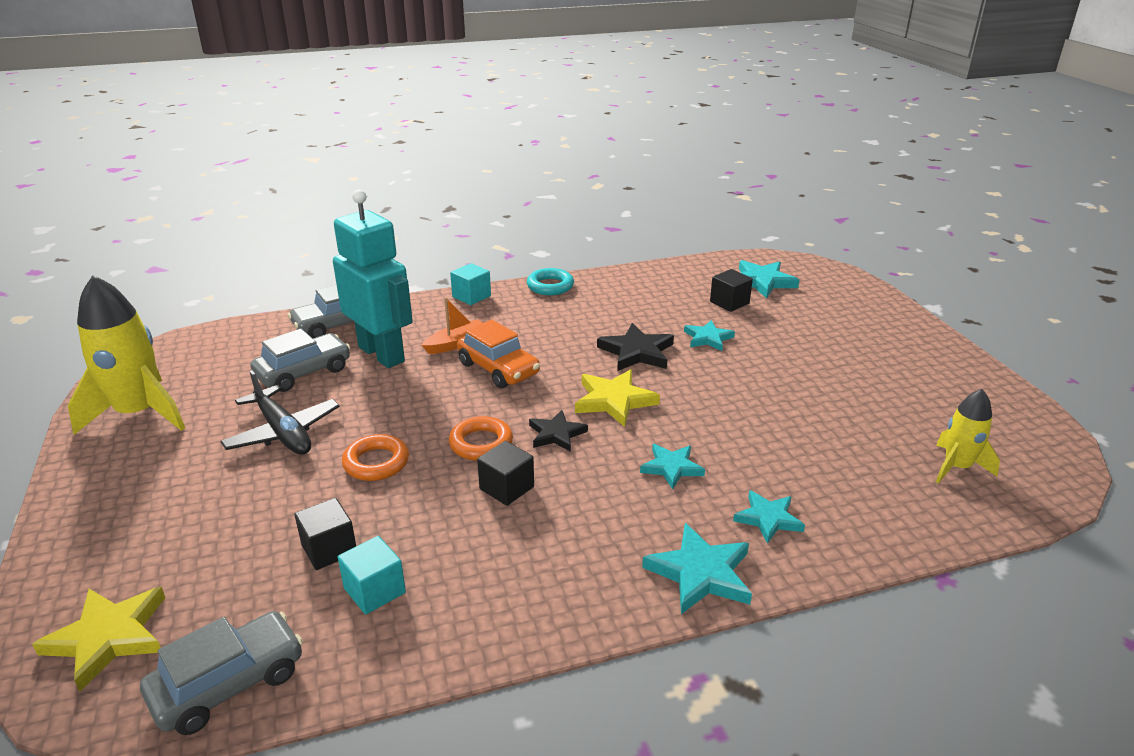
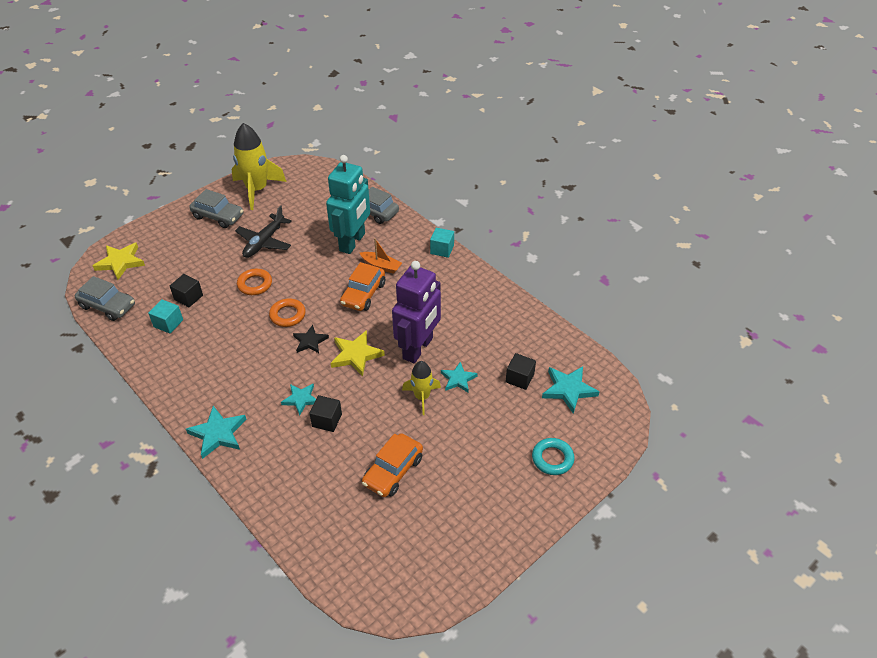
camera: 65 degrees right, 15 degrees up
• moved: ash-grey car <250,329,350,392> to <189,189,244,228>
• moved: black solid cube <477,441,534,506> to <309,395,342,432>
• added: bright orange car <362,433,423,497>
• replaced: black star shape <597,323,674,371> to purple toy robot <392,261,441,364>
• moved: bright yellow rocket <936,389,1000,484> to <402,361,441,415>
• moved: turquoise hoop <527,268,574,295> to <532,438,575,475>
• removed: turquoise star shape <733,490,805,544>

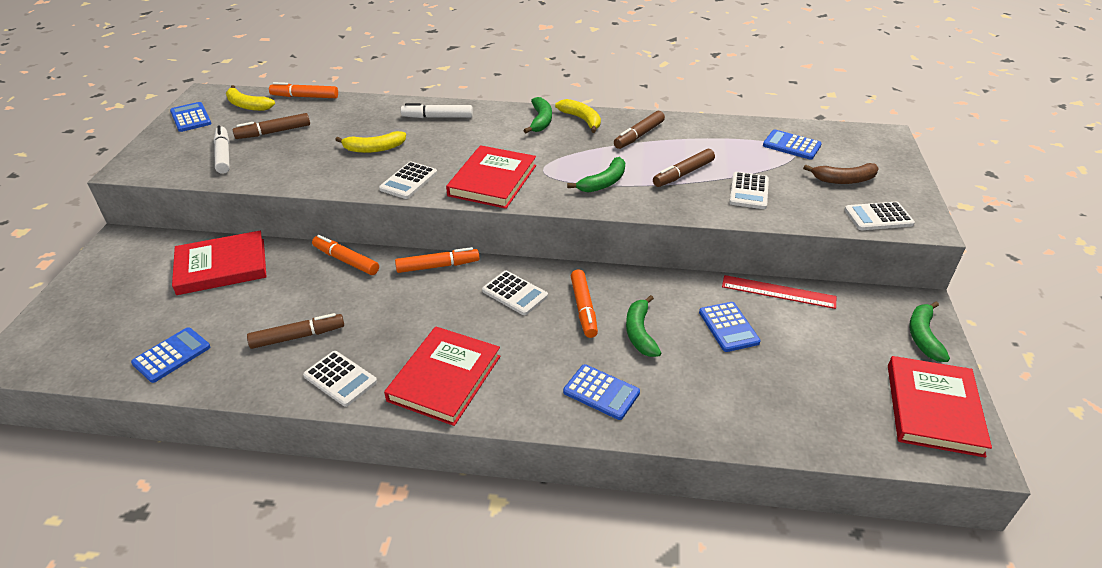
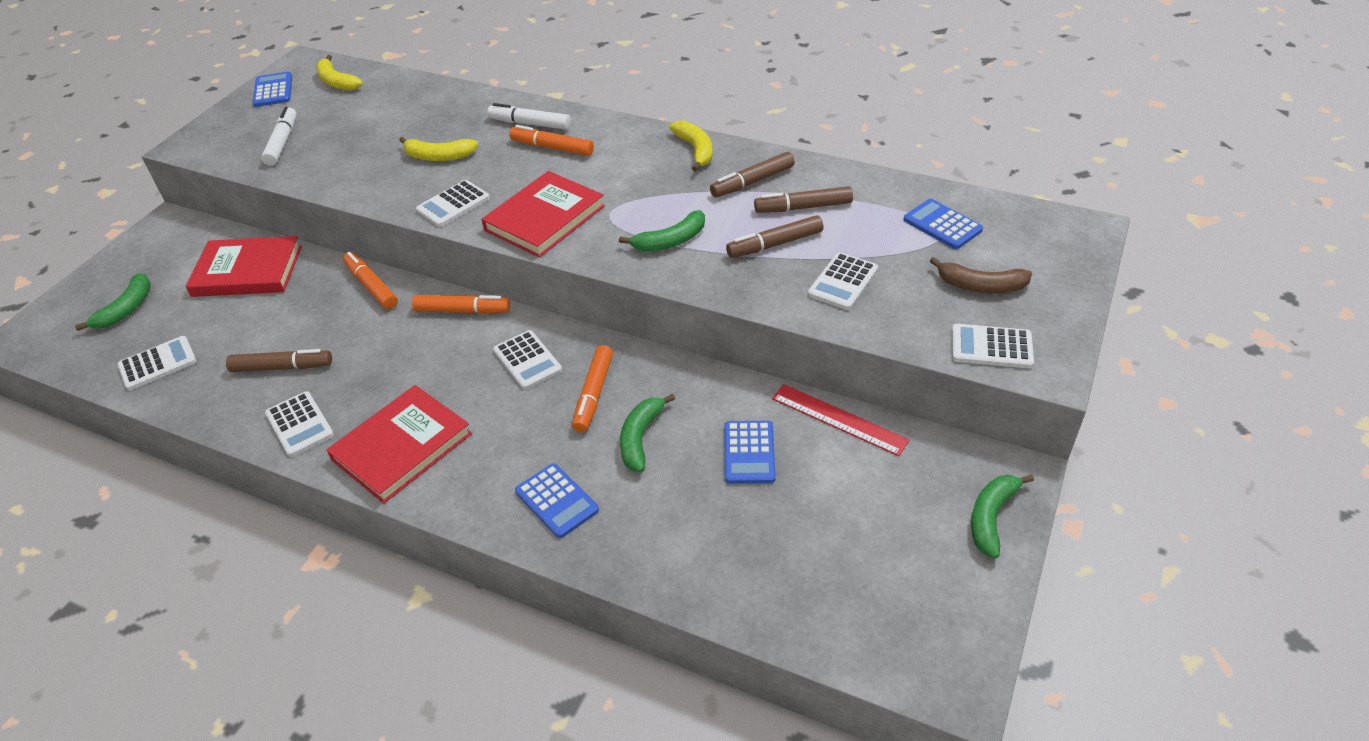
camera: 20 degrees right, 5 degrees up
• moved: emerald banana <523,97,552,133> to <75,273,151,331>
• recoloured: blue adding machine <131,327,210,383> to pure white adding machine <117,336,197,390>
• moved: bright orange felt pen <269,82,338,98> to <509,125,594,156>
• moved: russet felt pen <233,113,310,139> to <754,186,853,213>
• removed: crimson hardcover <888,356,992,458>

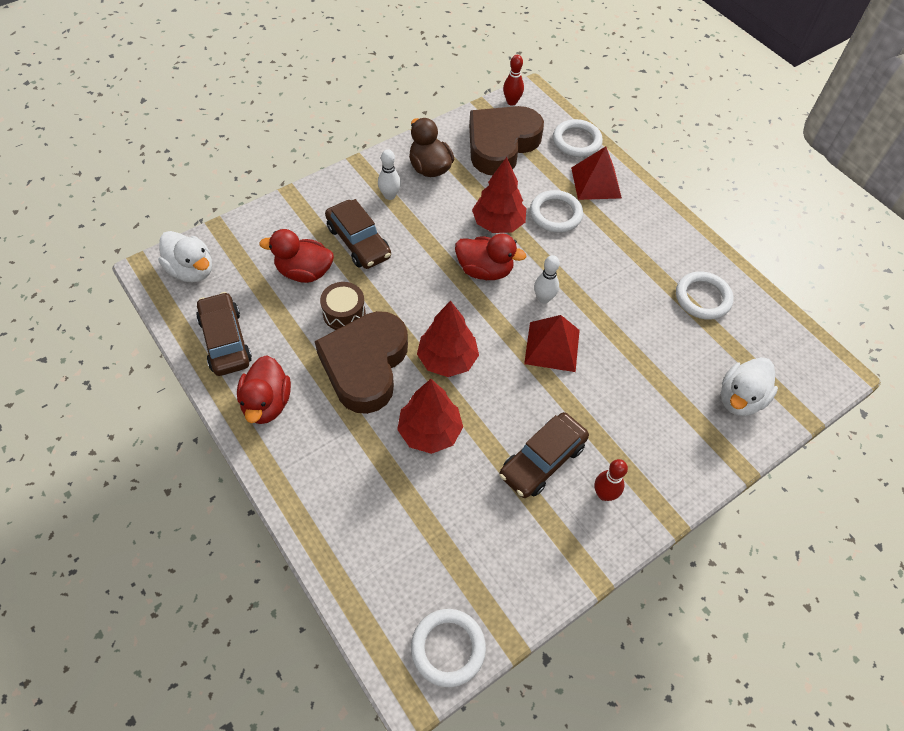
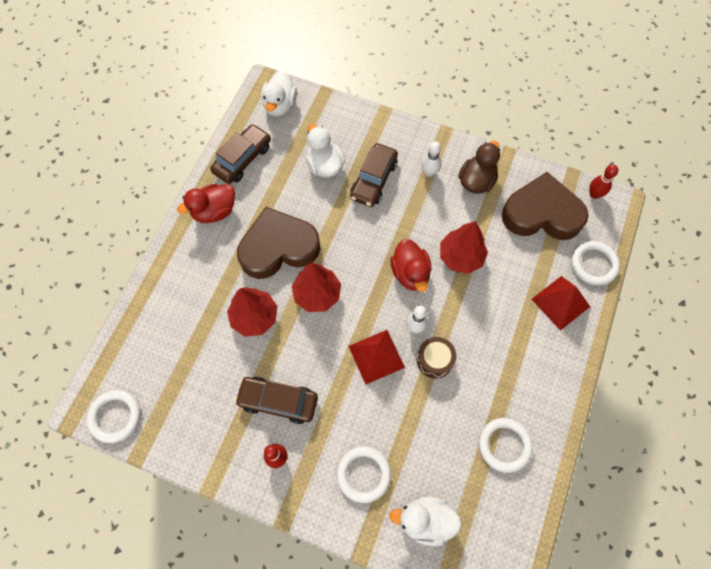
camera: 60 degrees right, 10 degrees up
• recoloured: crimson duck <259,229,334,283> to pure white duck <306,124,345,178>
• moved: pure white hoop <530,190,583,233> to <337,446,391,503>
• moved: russet snare drum <320,282,366,330> to <417,337,456,378>

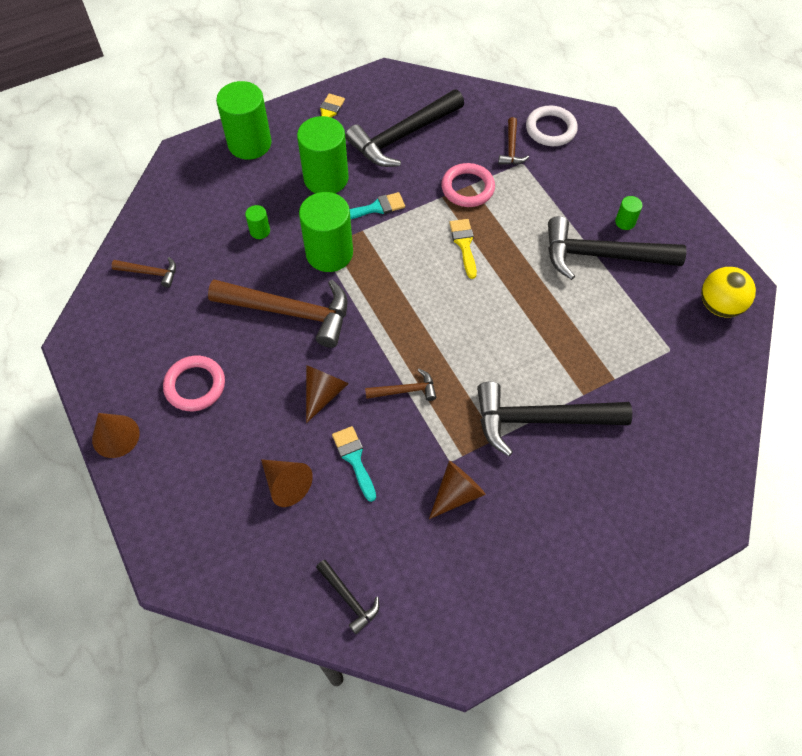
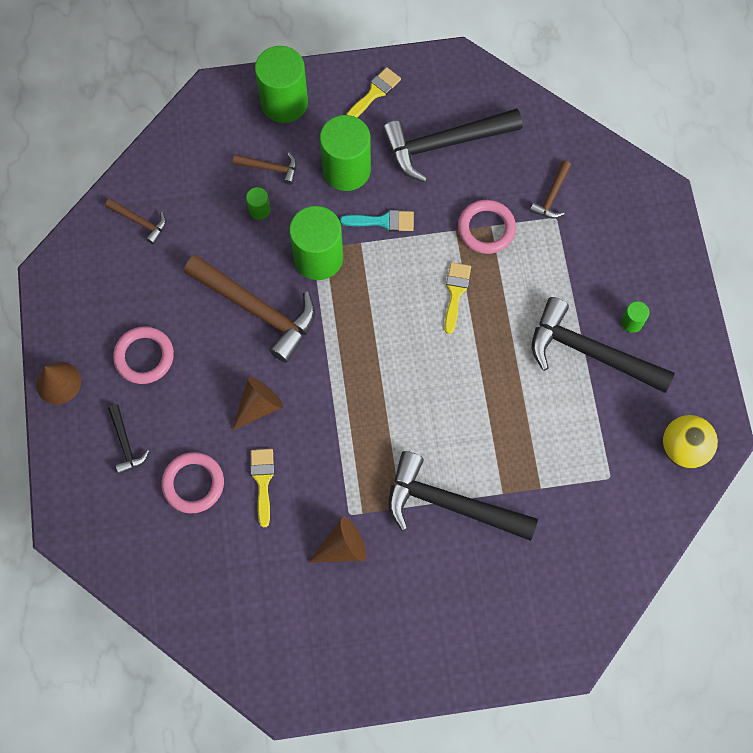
camera: 20 degrees right, 10 degrees up
• moved: black hammer <316,560,379,634> to <108,404,149,474>
• replaced: russet cone <261,459,313,507> to rose-pink hoop <161,452,224,513>
• moved: russet hammer <365,369,437,401> to <233,152,297,185>
• recoloured: turquoise paintbrush <332,426,376,502> to bright yellow paintbrush <251,449,274,527>
• removed: pure white hoop <526,105,578,146>

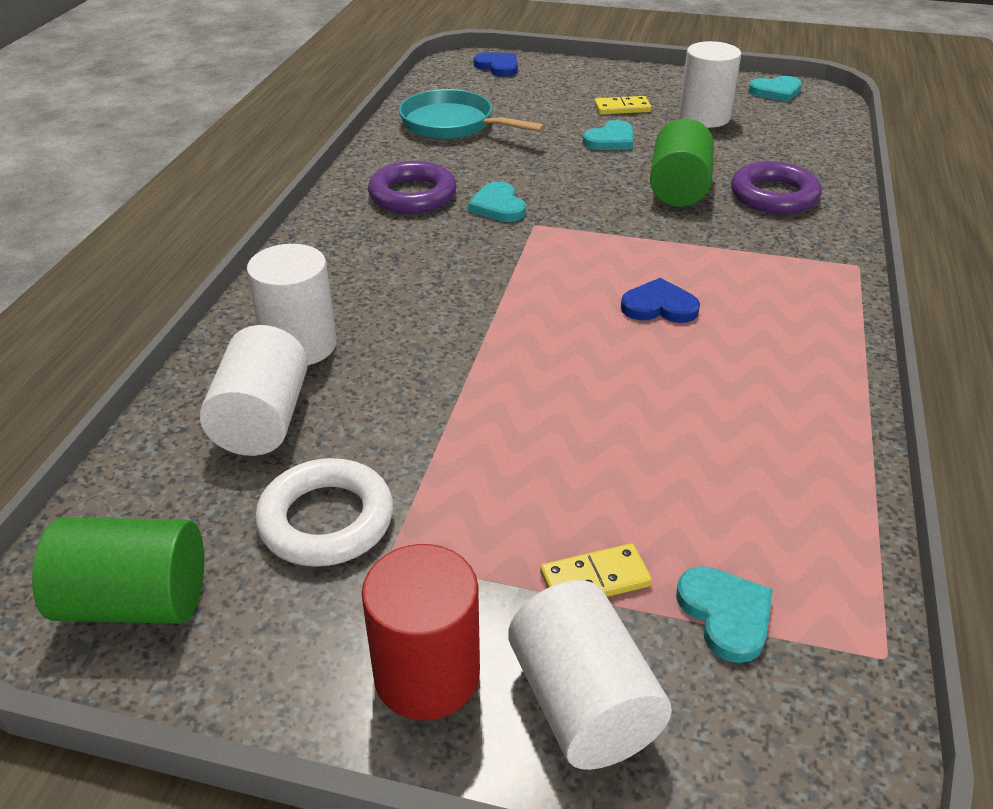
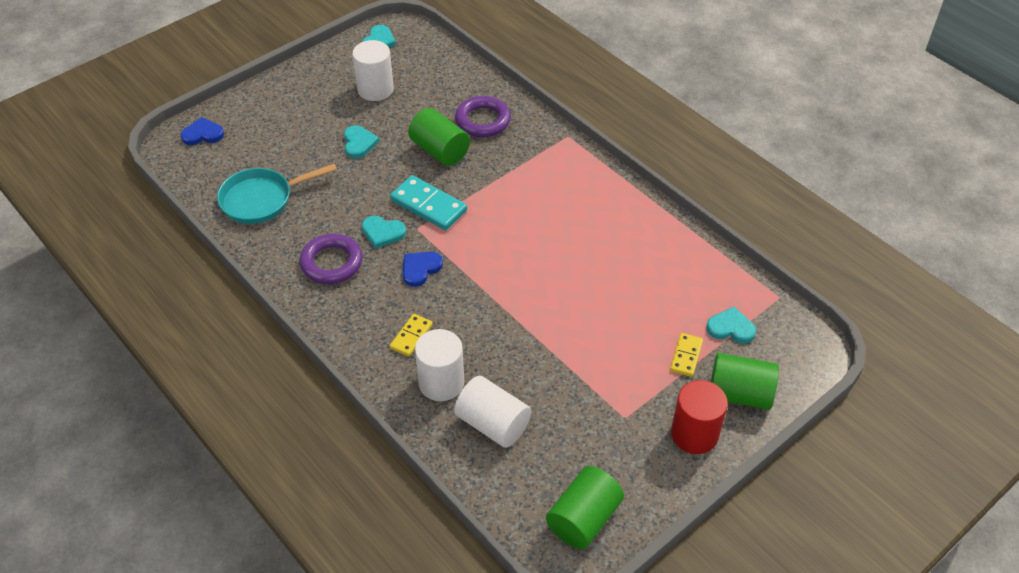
camera: 55 degrees left, 10 degrees up
• added: turquoise domino <390,175,467,230>
• moved: bright yellow domino <594,96,651,115> to <390,314,433,357>
• moved: blue heart <621,278,700,323> to <403,251,443,287>
• recoloured: pure white cylinder <508,580,672,770> to emerald cylinder <711,353,779,410>
• removed: pure white hoop <255,458,393,567>

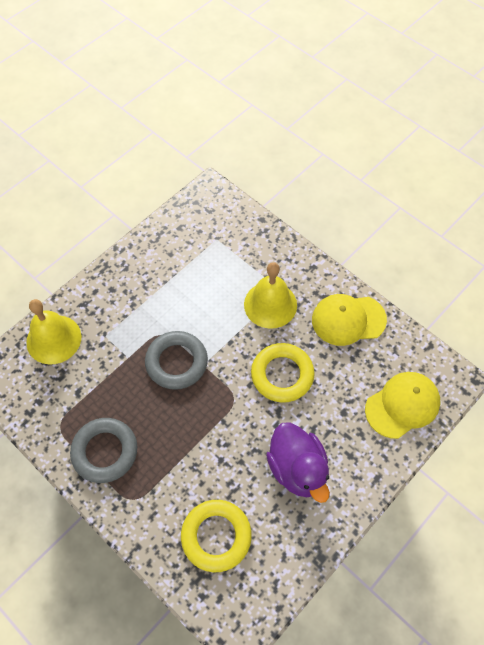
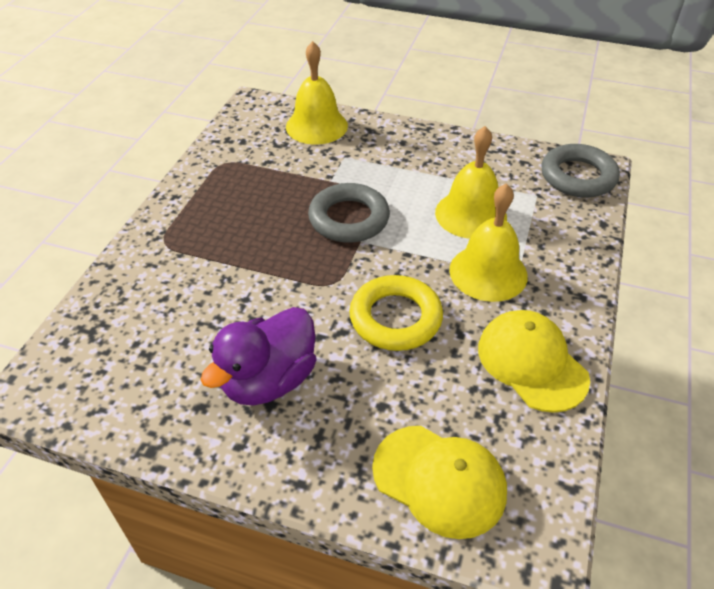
camera: 65 degrees right, 15 degrees down
• added: bright yellow bell <435,126,507,239>
• moved: ash-grey hoop <70,418,137,483> to <541,144,620,198>
• removed: bright yellow hoop <181,500,252,572>

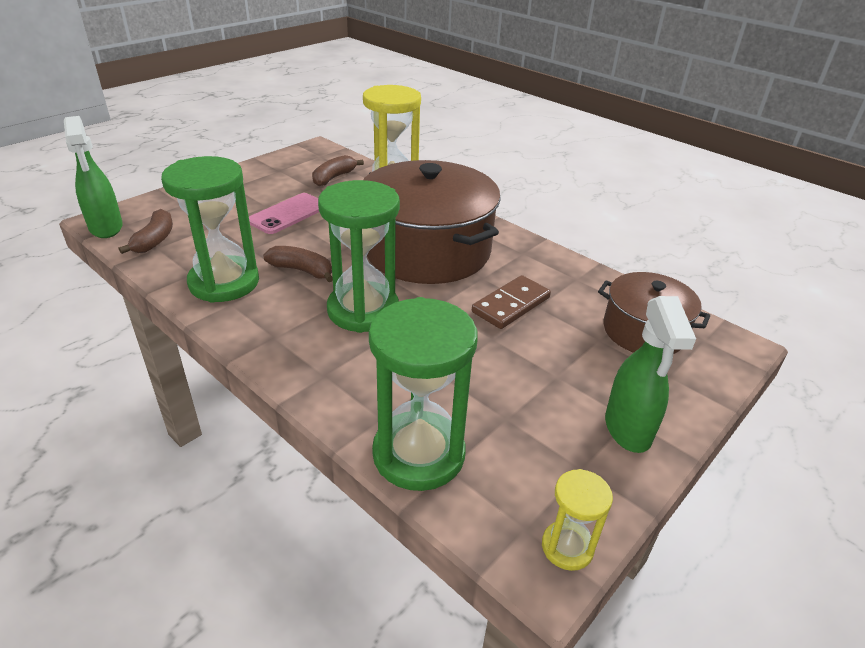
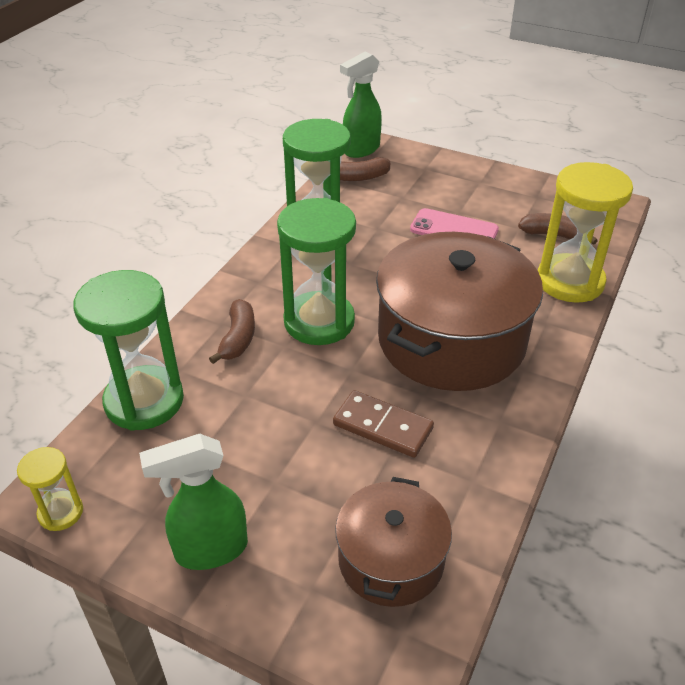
camera: 75 degrees right, 5 degrees up
• moved: russet banana <263,246,333,282> to <209,299,255,364>

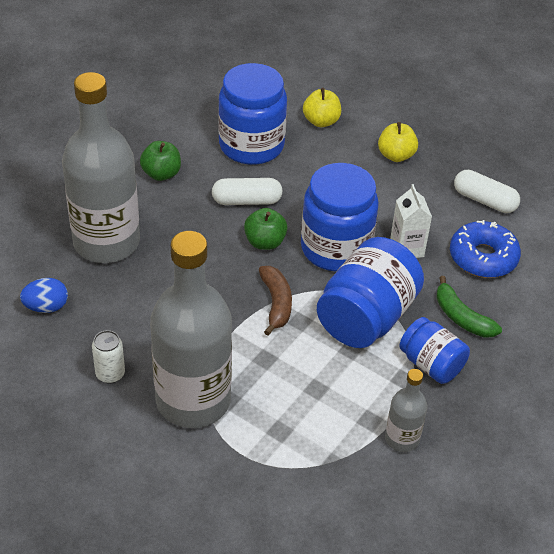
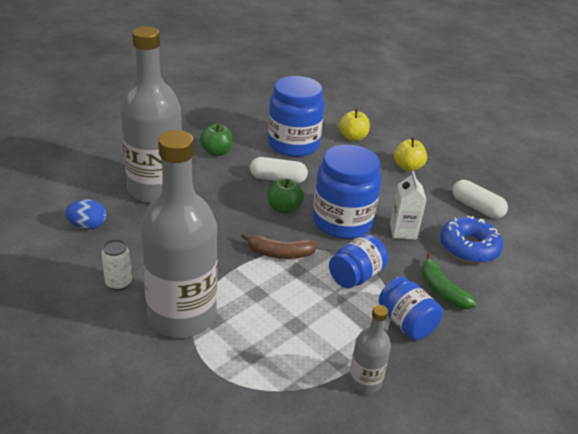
camera: 10 degrees right, 10 degrees down
• turned: russet banana <259,266,292,335> = <241,233,318,259> 90 degrees clockwise
• resized: blue preserve jar <317,237,424,348> = <329,234,388,288> x0.59

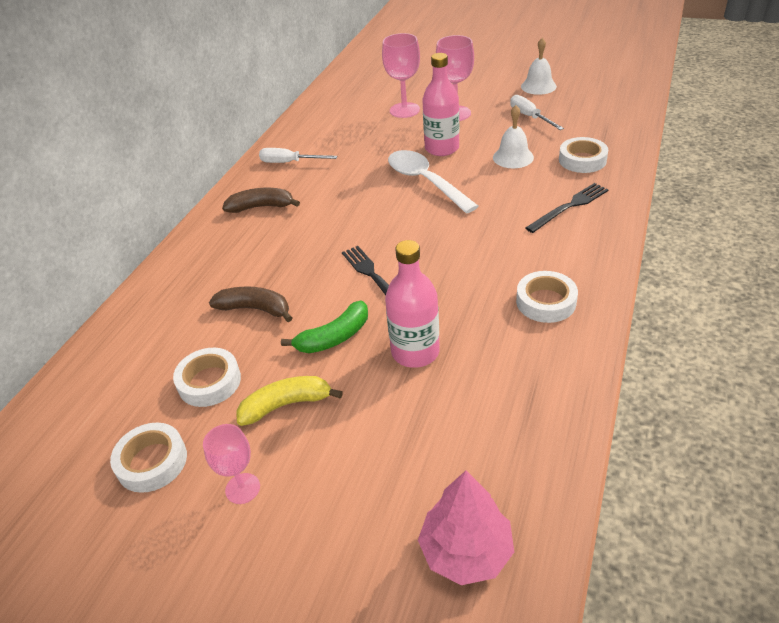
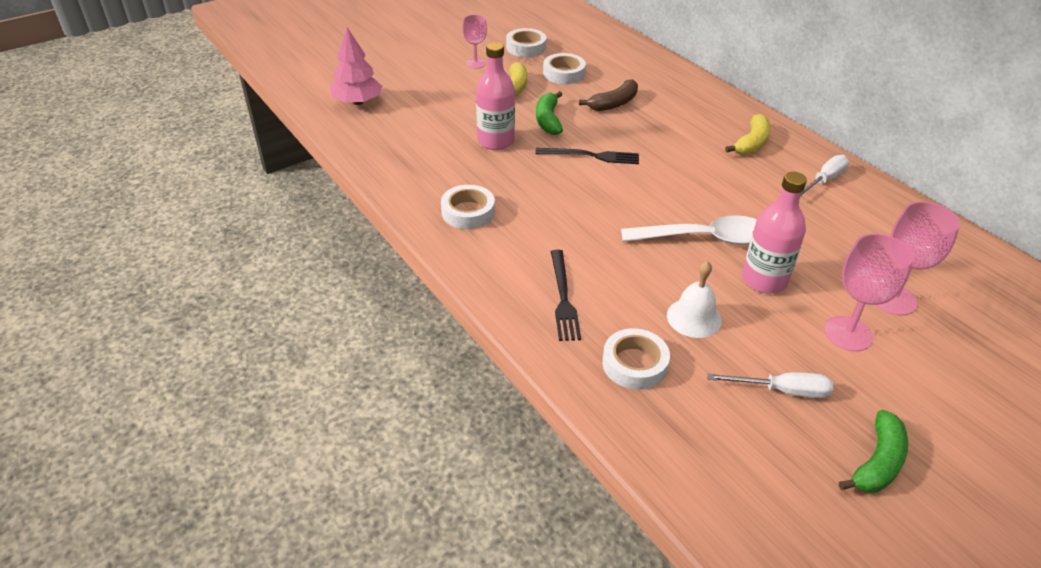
camera: 120 degrees right, 0 degrees up
• recoloured: russet banana <222,188,300,213> to bright yellow banana <725,114,771,155>
• replaced: pure white bell <521,38,557,95> to emerald banana <839,410,908,493>

